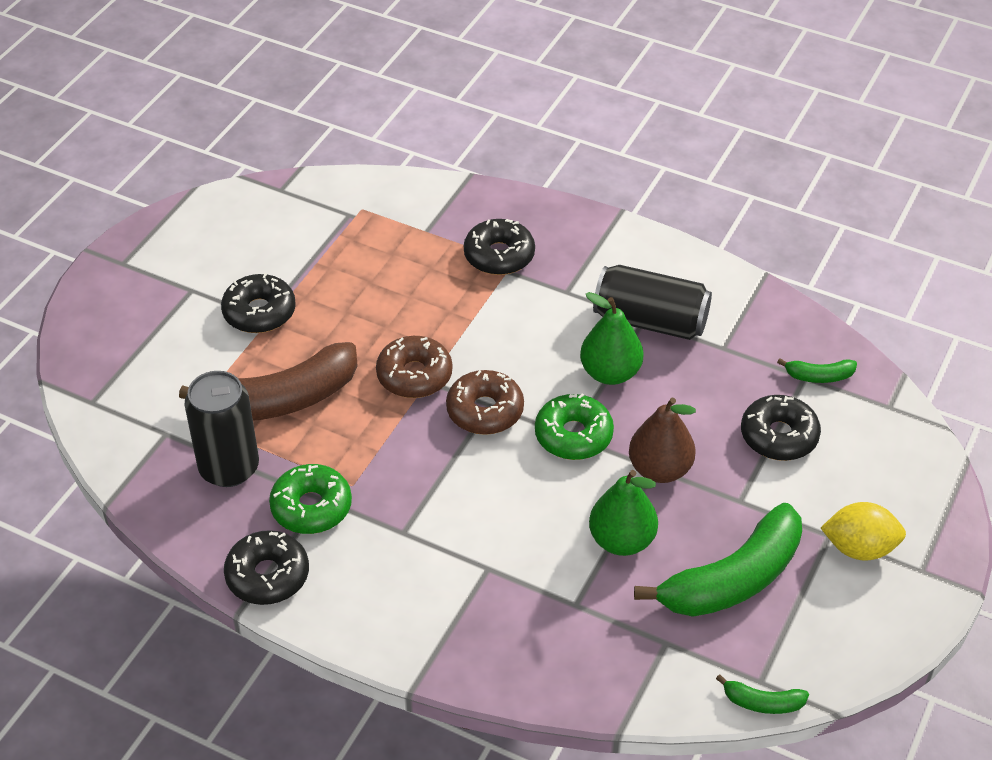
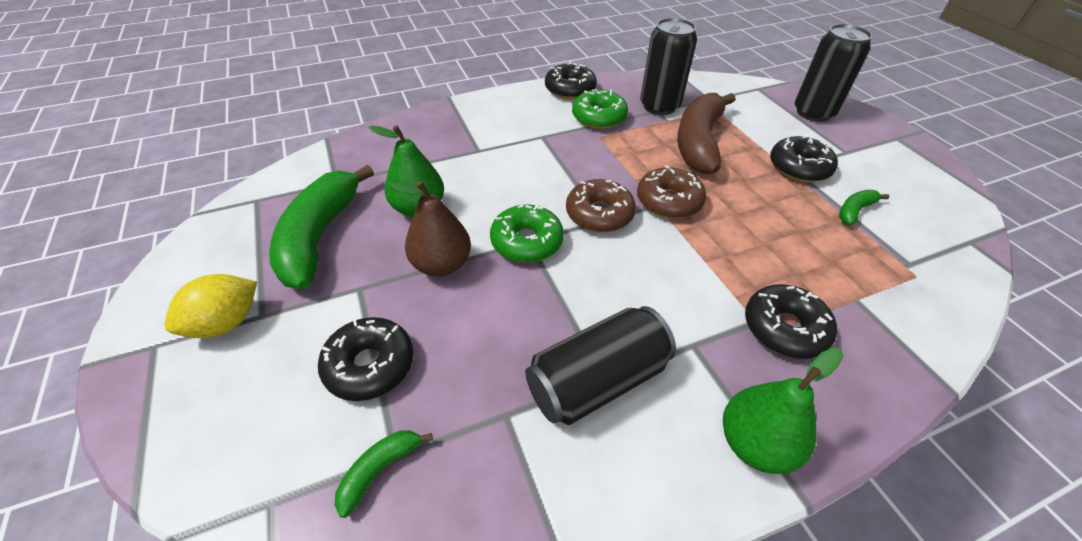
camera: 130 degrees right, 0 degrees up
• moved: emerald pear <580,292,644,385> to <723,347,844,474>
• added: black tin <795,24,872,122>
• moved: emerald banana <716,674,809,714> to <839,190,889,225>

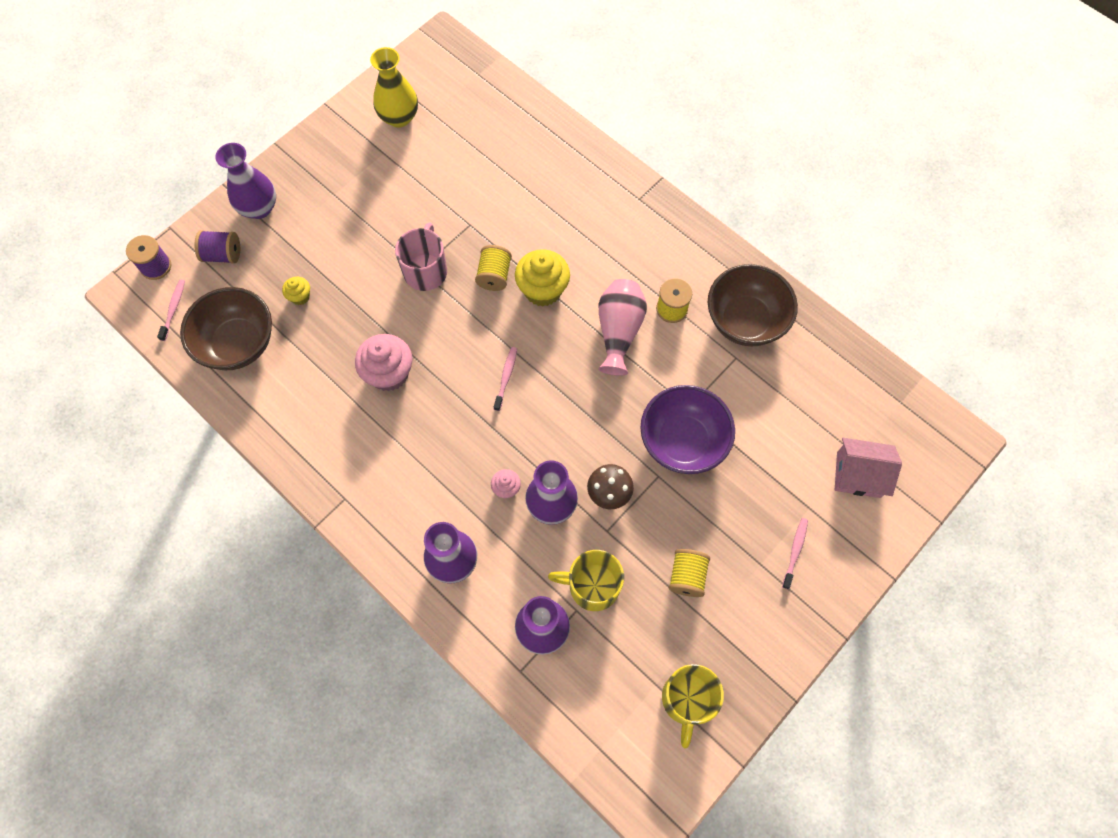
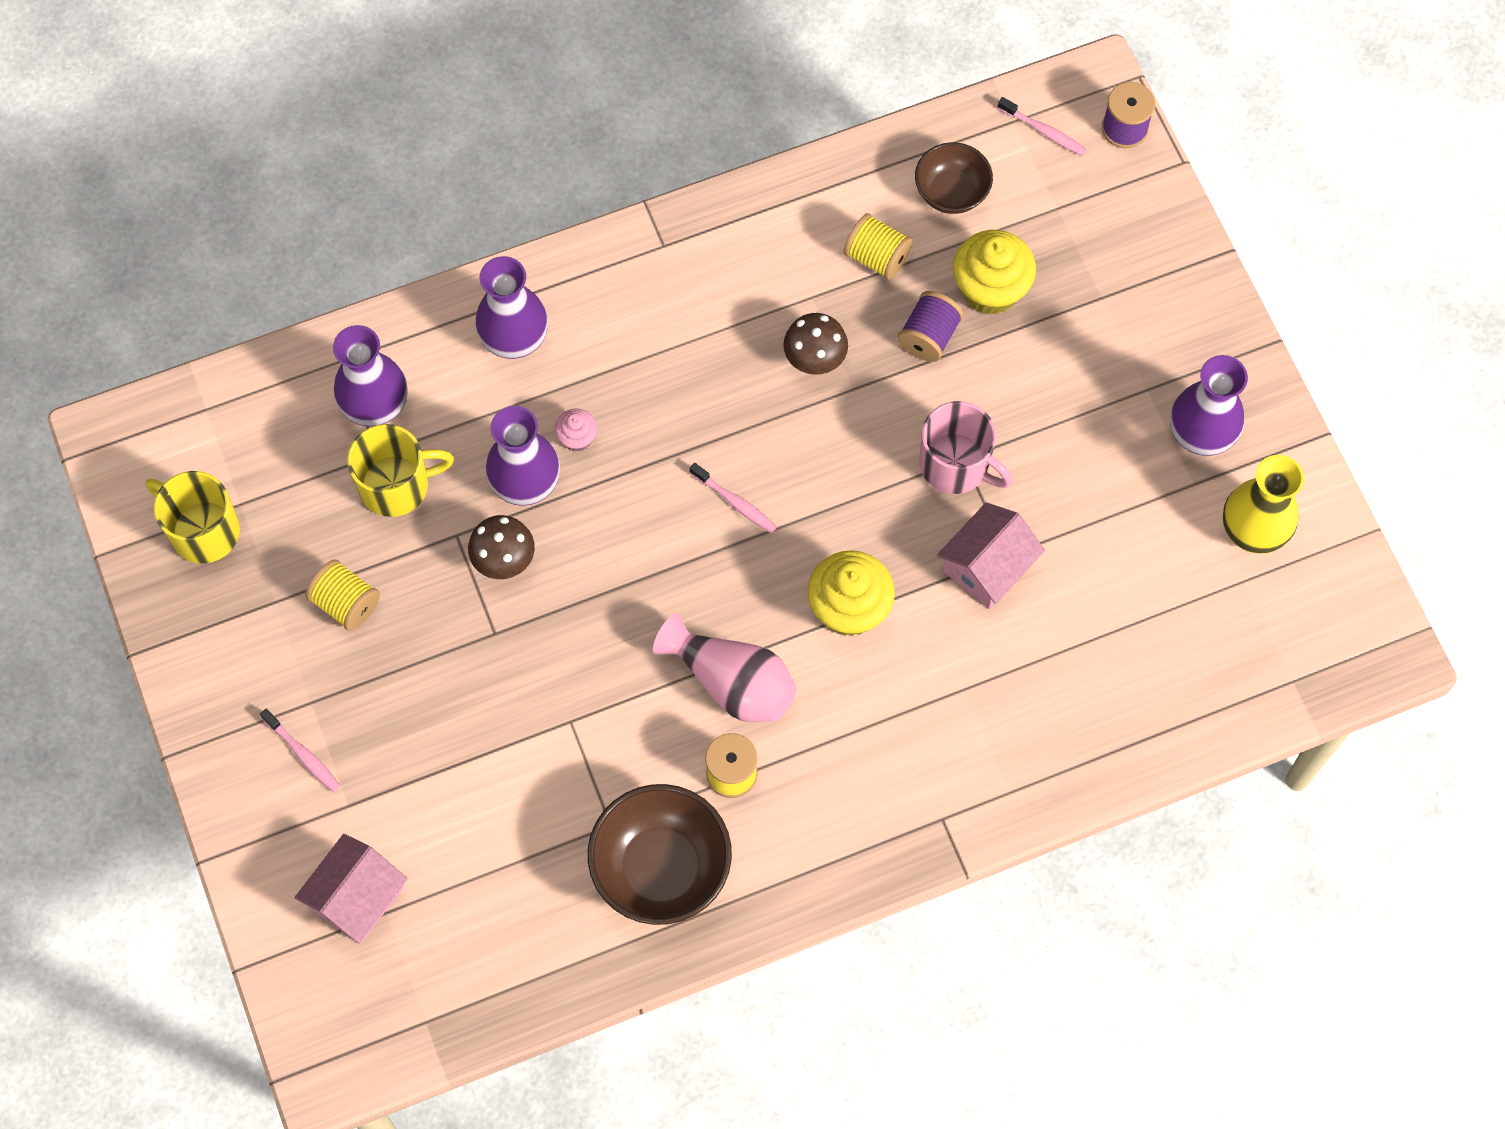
camera: 115 degrees right, 0 degrees up
• turned: bright yellow tea mug <548,550,624,611> = <347,424,454,517> 45 degrees clockwise
• replaced: rose-pink muffin <355,334,412,391> to russet toadstool <783,313,848,375>
• moved: bright yellow bobbin <475,245,512,291> to <844,213,913,280>
• moved: purple bobbin <194,230,240,264> to <897,291,964,362>
• resized: russet deep dish <180,287,272,370> = <915,142,993,214> x0.60
• added: rose-pink cottage <937,502,1045,609>
• resized: bright yellow muffin <282,277,310,305> = <953,230,1036,315> x1.97
• moved: purple tall vase <215,143,276,219> to <1170,355,1248,456>
• removed: purple deep dish <640,385,735,474>

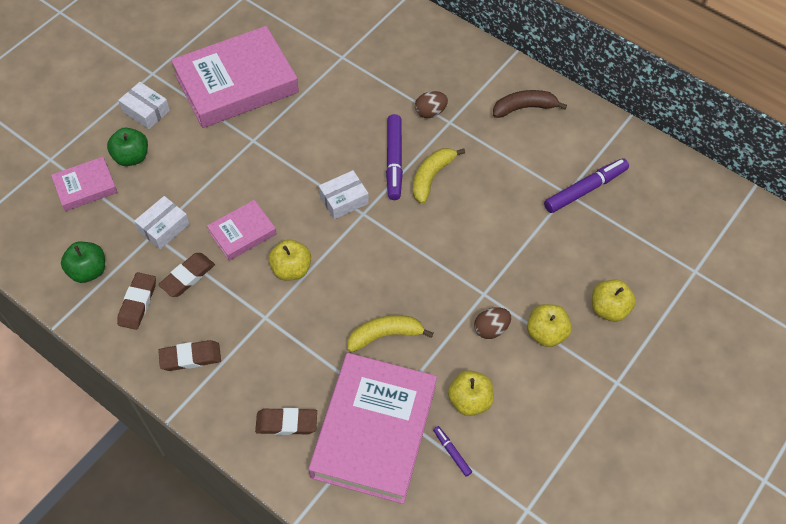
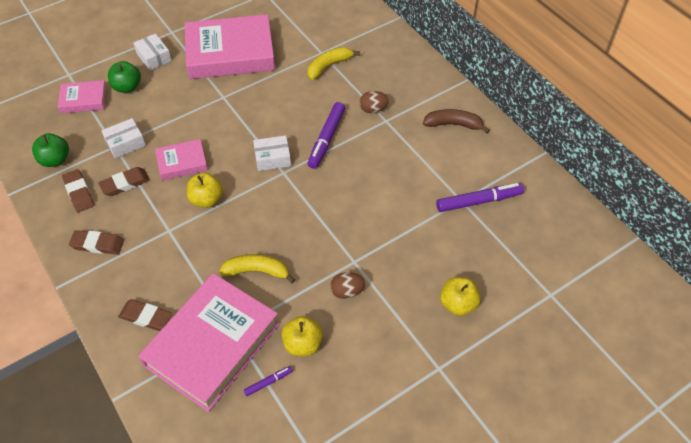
camera: 20 degrees right, 5 degrees down
• turned: russet pencil eraser <117,272,156,330> = <62,169,94,213> 60 degrees counterclockwise
• turned: purple felt pen <433,426,472,476> = <244,366,293,396> 75 degrees clockwise
• moved: bright yellow banana <413,148,465,204> to <308,47,360,80>
• removed: bright yellow toy apple <527,304,572,347>

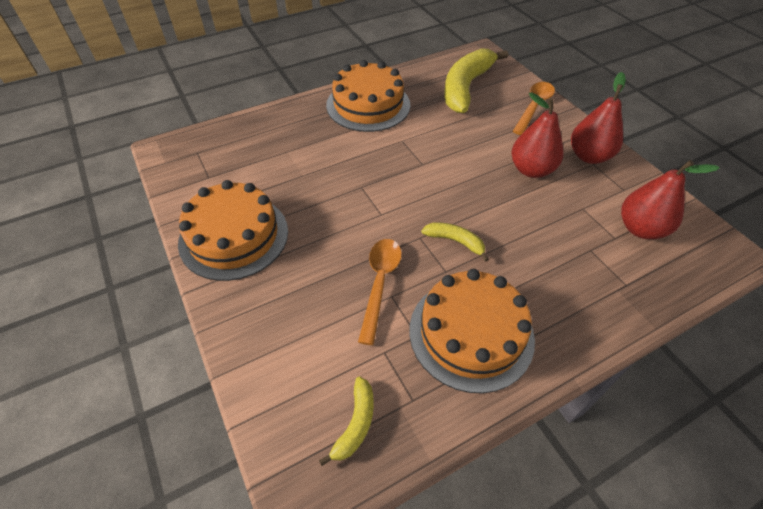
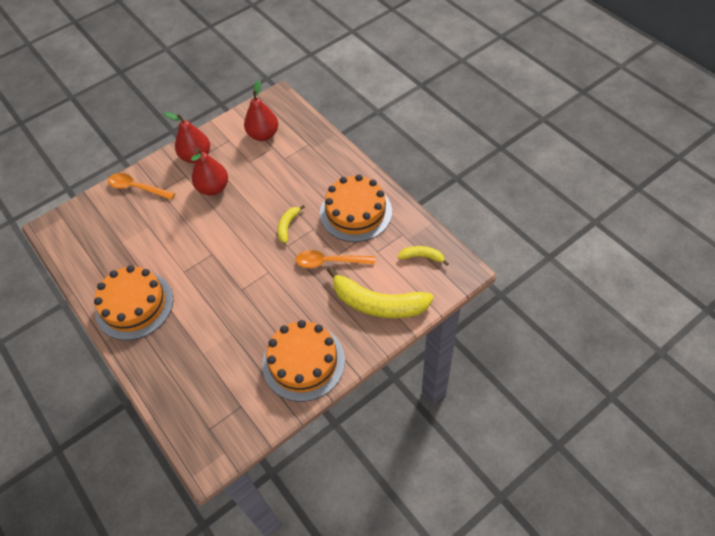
camera: 95 degrees left, 5 degrees up
• moved: bright yellow banana <444,48,508,113> to <327,266,434,318>

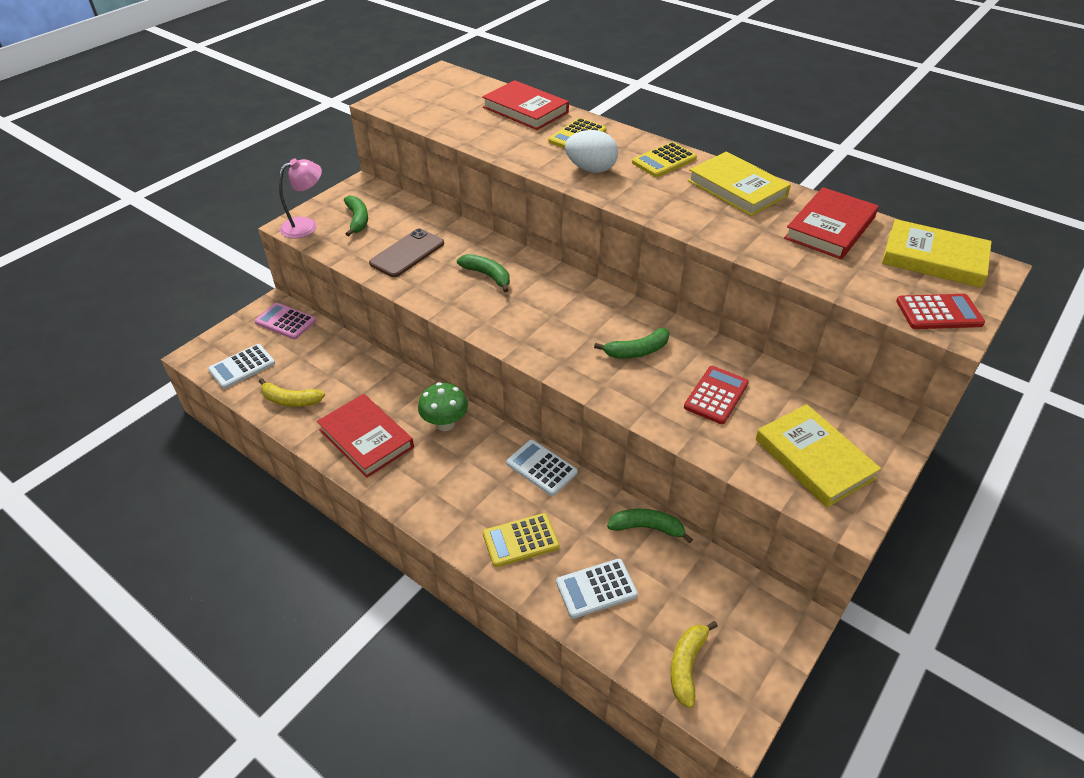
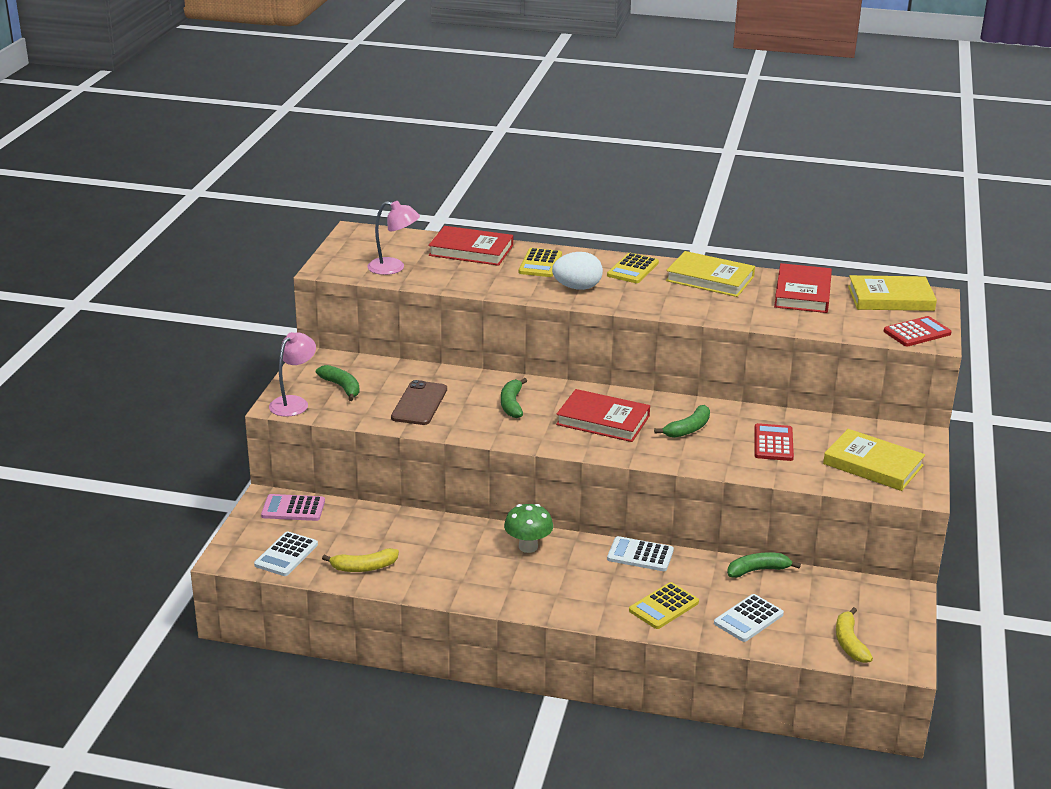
camera: 25 degrees left, 15 degrees down
• added: rose-pink reading lamp <368,201,420,275>
• turned: emerald banana <457,254,510,292> = <501,378,527,418> 105 degrees counterclockwise
• moved: crimson hardcover <317,394,414,478> to <556,389,650,442>

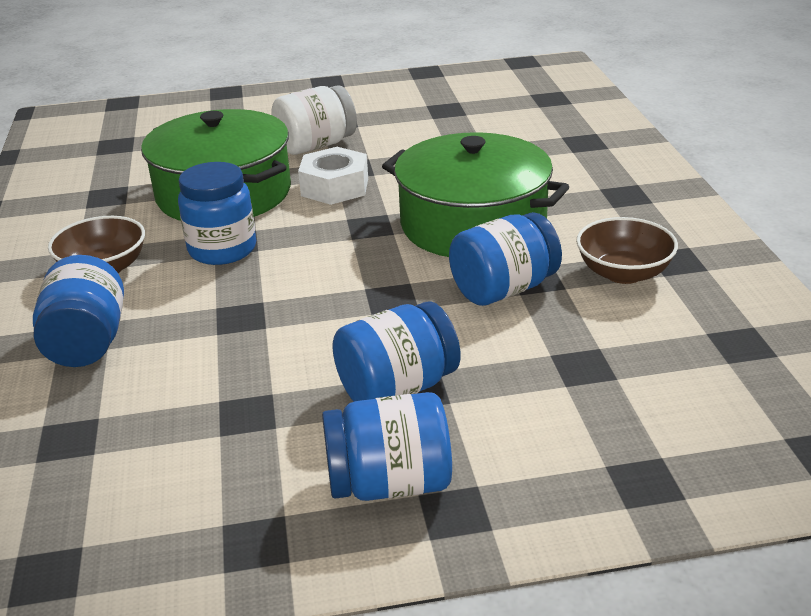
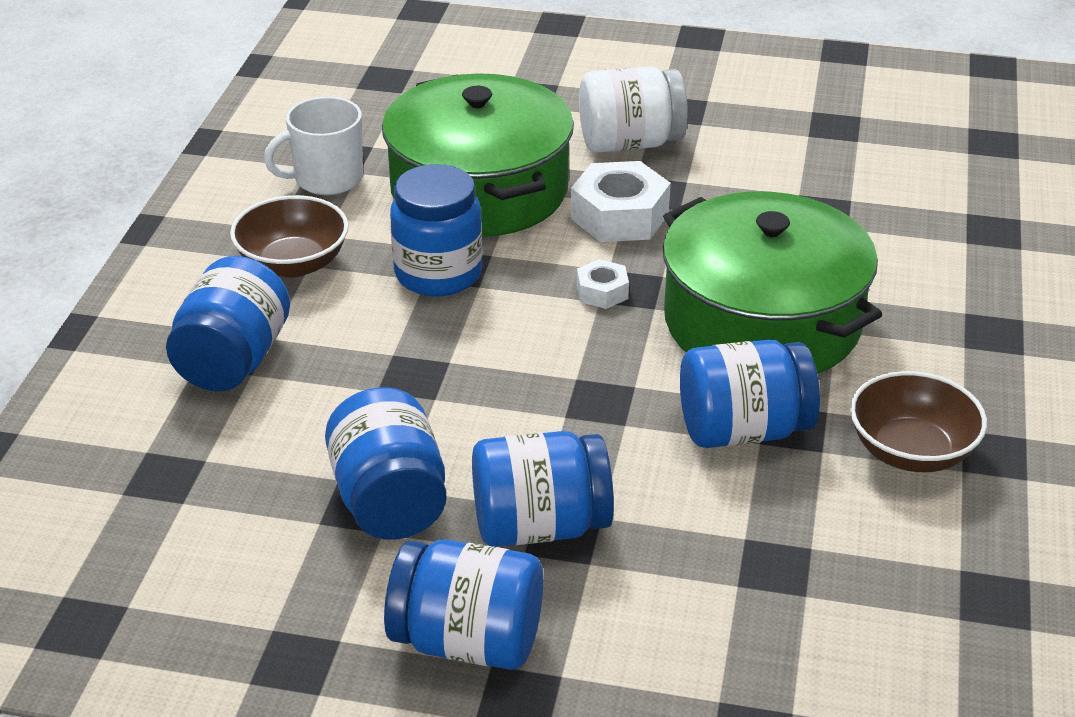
camera: 20 degrees right, 5 degrees up
• added: pure white tea mug <264,97,363,195>
• added: blue preserve jar <325,387,446,540>
• added: pure white hexagon nut <577,259,629,309>

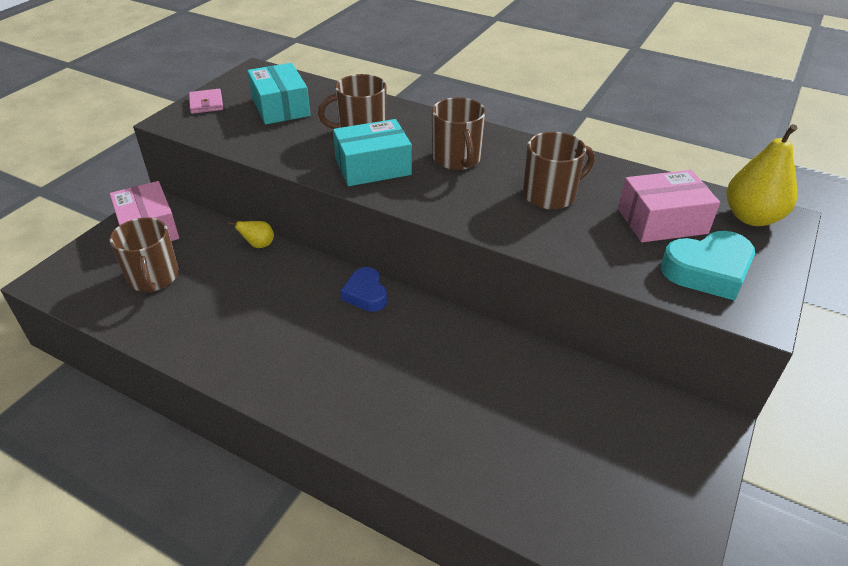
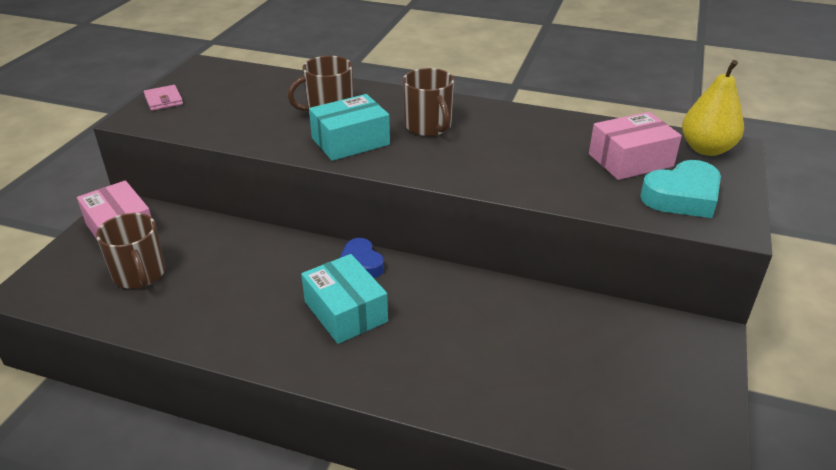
camera: 10 degrees left, 5 degrees down
• moved: turquoise box <247,63,310,124> to <301,254,388,344>
• removed: bright yellow pear <228,221,274,248>
• removed: russet tea mug <523,132,595,210>

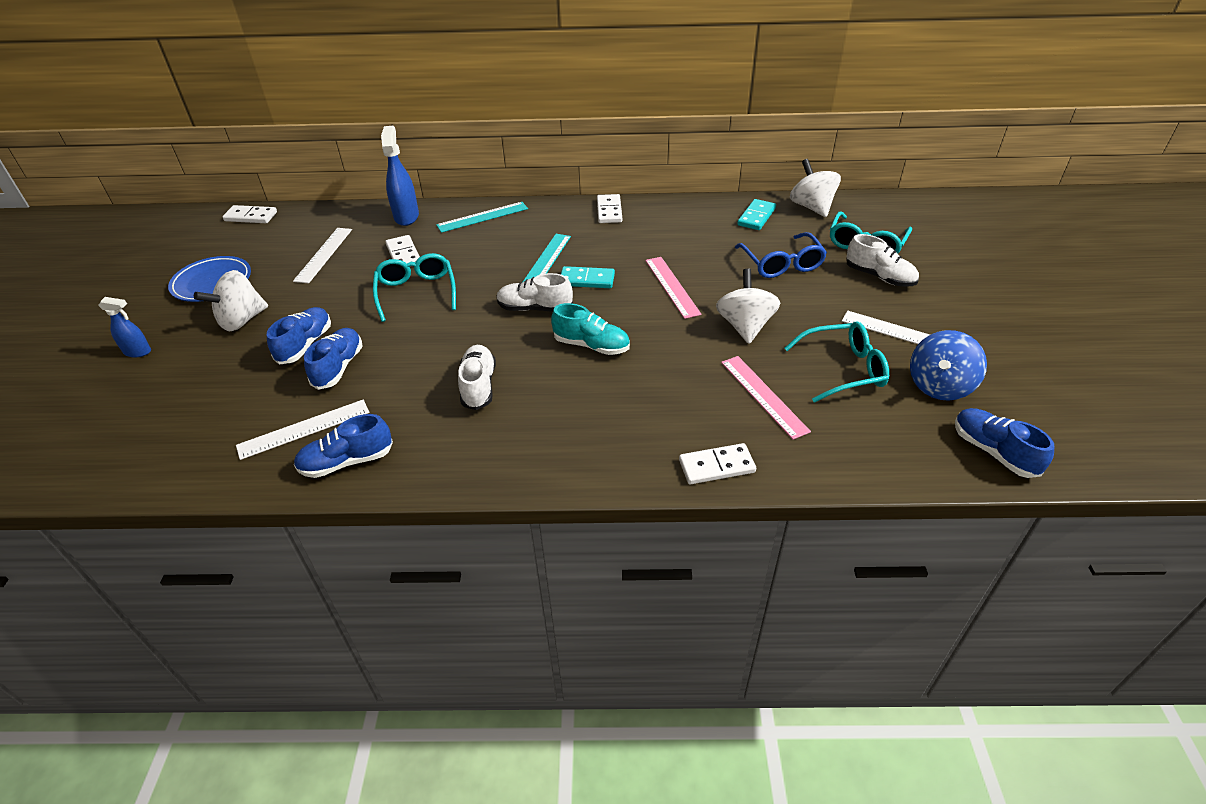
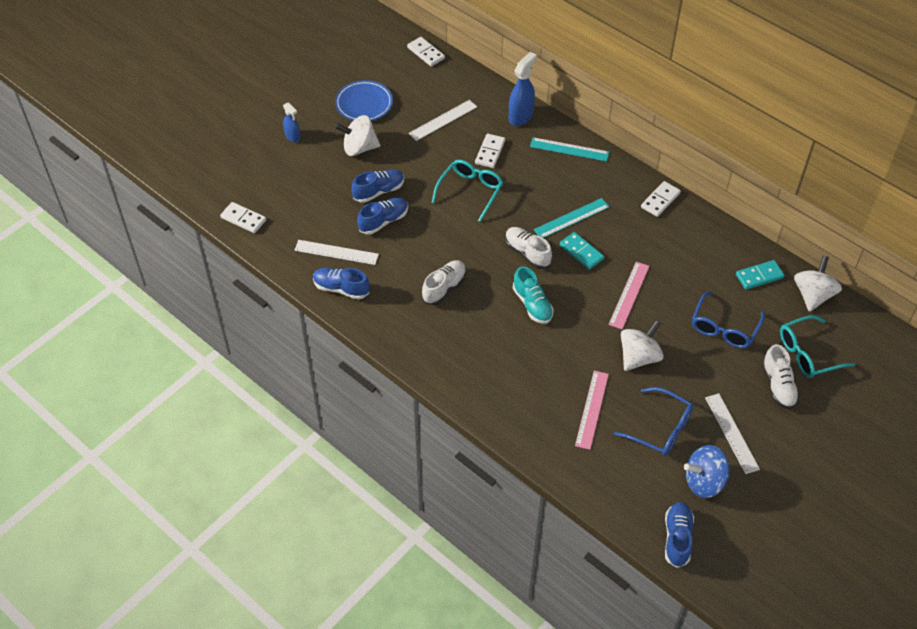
camera: 40 degrees right, 10 degrees up
• moved: pure white domino <679,443,756,484> to <220,202,266,233>
• recoloured: turquoise spectacles <784,322,889,403> to blue spectacles <614,387,694,456>

